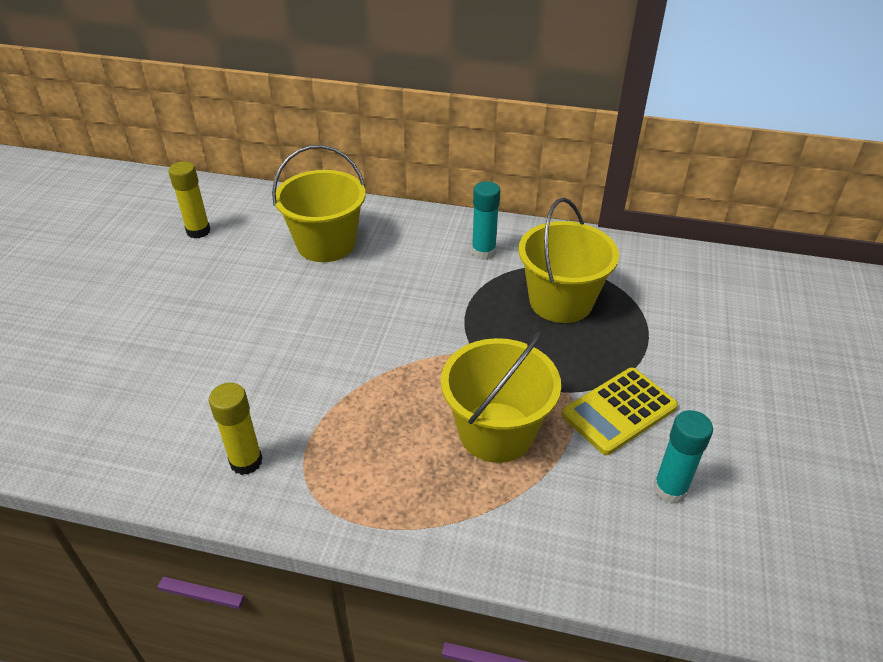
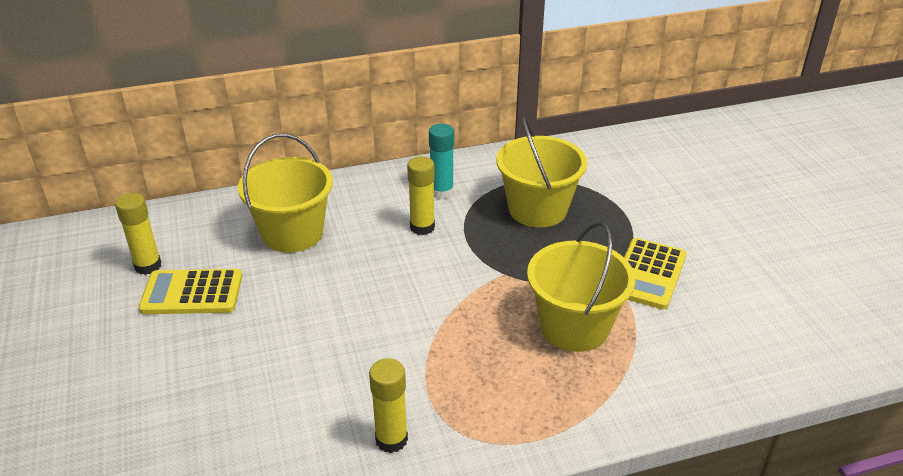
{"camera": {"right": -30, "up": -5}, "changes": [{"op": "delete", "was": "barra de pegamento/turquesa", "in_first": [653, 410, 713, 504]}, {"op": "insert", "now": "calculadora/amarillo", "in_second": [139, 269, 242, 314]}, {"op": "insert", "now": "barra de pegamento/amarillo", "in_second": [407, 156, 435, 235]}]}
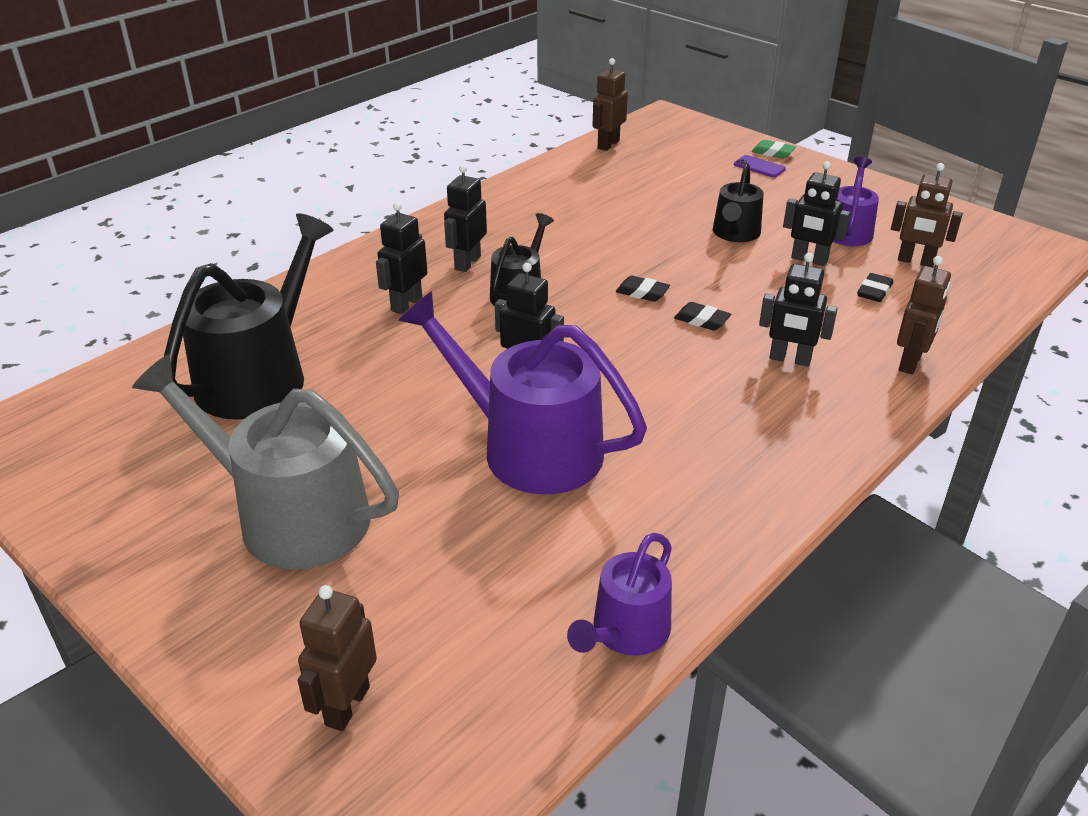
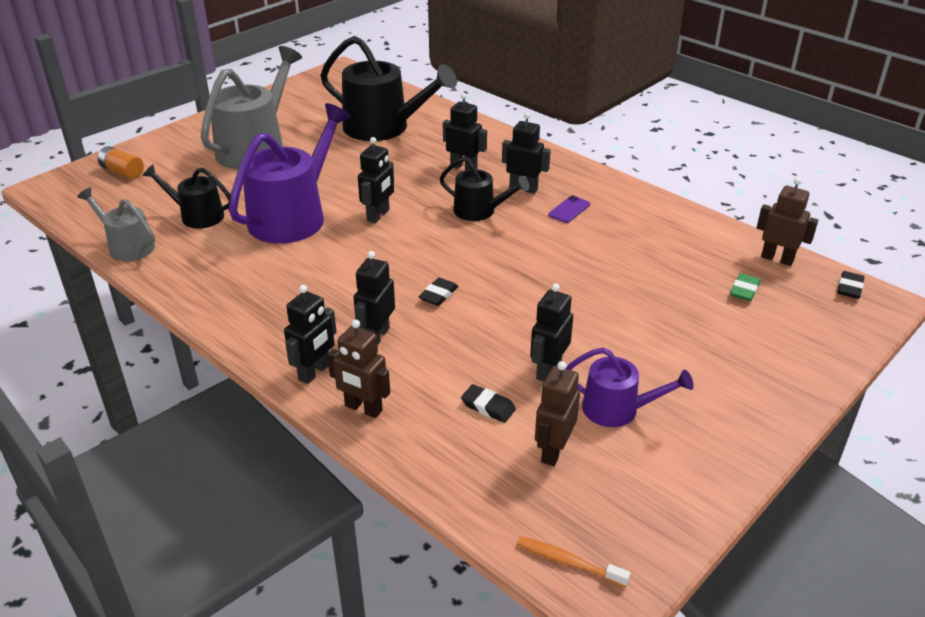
{"camera": {"right": 90, "up": 0}, "changes": [{"op": "replace", "was": "robot/marrón", "now": "pila/naranja", "in_first": [298, 585, 377, 731], "in_second": [97, 146, 144, 179]}, {"op": "recolor", "was": "regadera/morado", "now": "regadera/gris", "in_first": [567, 533, 672, 655], "in_second": [77, 187, 155, 261]}, {"op": "move", "was": "goma de borrar/negro", "in_first": [616, 276, 670, 302], "in_second": [837, 271, 865, 299]}, {"op": "move", "was": "regadera/negro", "in_first": [713, 163, 764, 242], "in_second": [143, 164, 231, 229]}, {"op": "move", "was": "móvil/morado", "in_first": [734, 155, 786, 177], "in_second": [548, 195, 590, 223]}, {"op": "move", "was": "goma de borrar/verde", "in_first": [751, 140, 796, 159], "in_second": [730, 273, 760, 301]}, {"op": "insert", "now": "robot/negro", "in_second": [284, 285, 336, 384]}, {"op": "insert", "now": "cepillo de dientes/naranja", "in_second": [517, 536, 631, 587]}]}
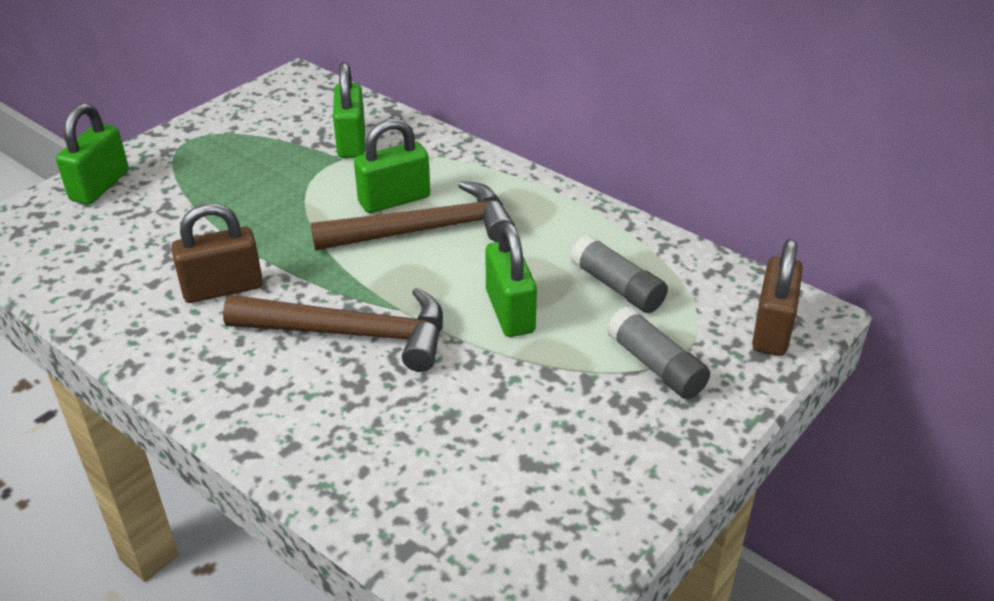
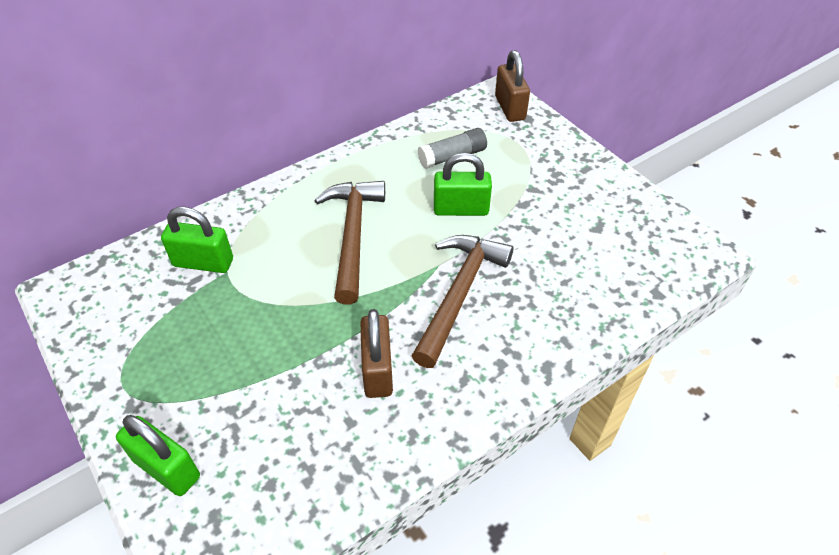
{"camera": {"right": -75, "up": 10}, "changes": [{"op": "delete", "was": "candado/verde", "in_first": [354, 118, 430, 213]}, {"op": "delete", "was": "barra de pegamento/gris", "in_first": [607, 306, 710, 399]}, {"op": "rotate", "was": "candado/marrón", "in_first": [752, 239, 803, 356], "in_second": [495, 50, 530, 122], "clockwise": 45}]}
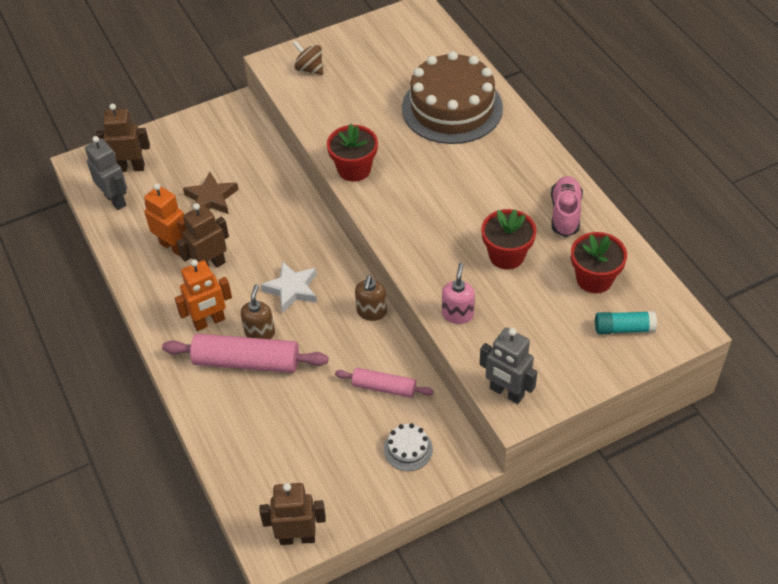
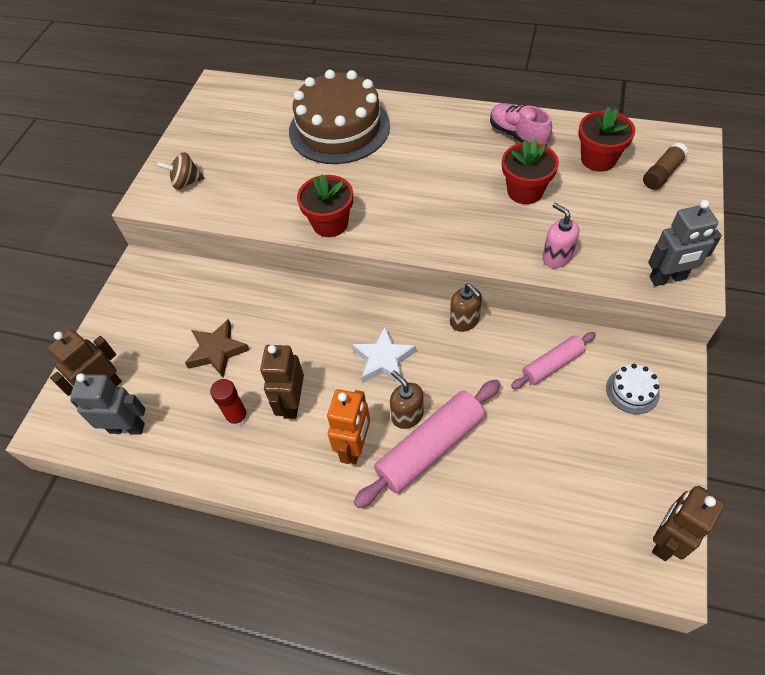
{"camera": {"right": -45, "up": 5}, "changes": [{"op": "replace", "was": "robot/naranja", "now": "barra de pegamento/rojo", "in_first": [144, 184, 186, 256], "in_second": [210, 379, 248, 428]}, {"op": "recolor", "was": "barra de pegamento/turquesa", "now": "barra de pegamento/marrón", "in_first": [595, 311, 657, 334], "in_second": [643, 142, 689, 190]}]}
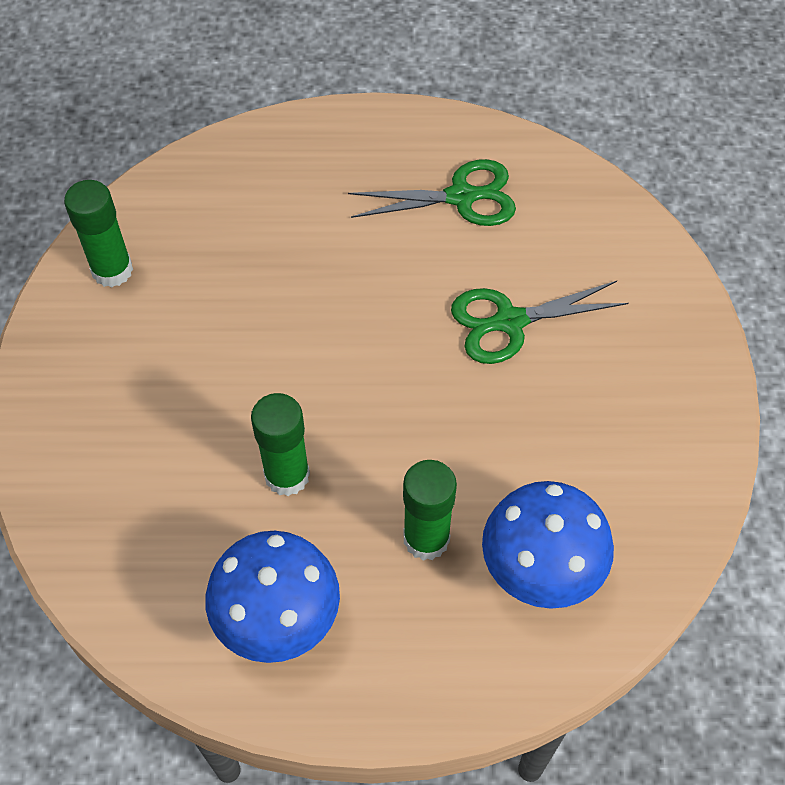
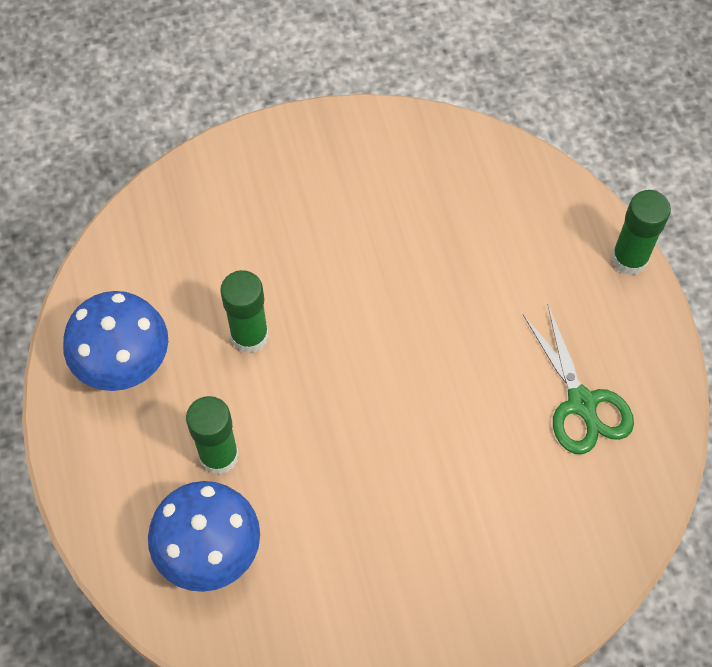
{"camera": {"right": 75, "up": 5}, "changes": [{"op": "move", "was": "barra de pegamento/verde", "in_first": [64, 180, 133, 287], "in_second": [611, 190, 671, 276]}, {"op": "delete", "was": "tijeras/verde", "in_first": [451, 281, 629, 364]}]}
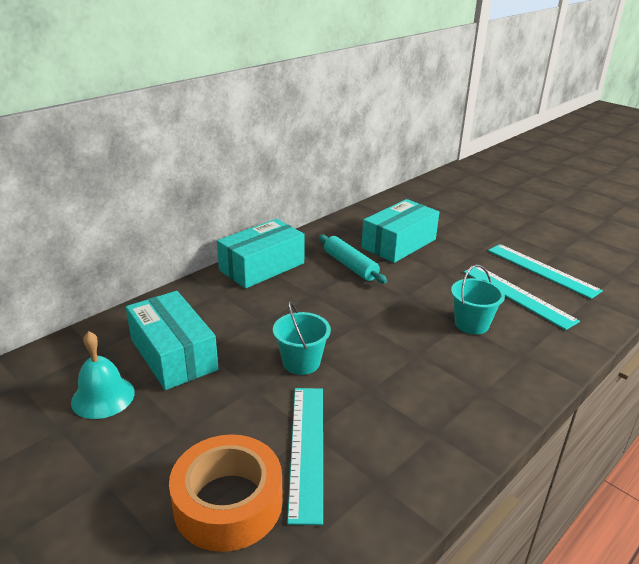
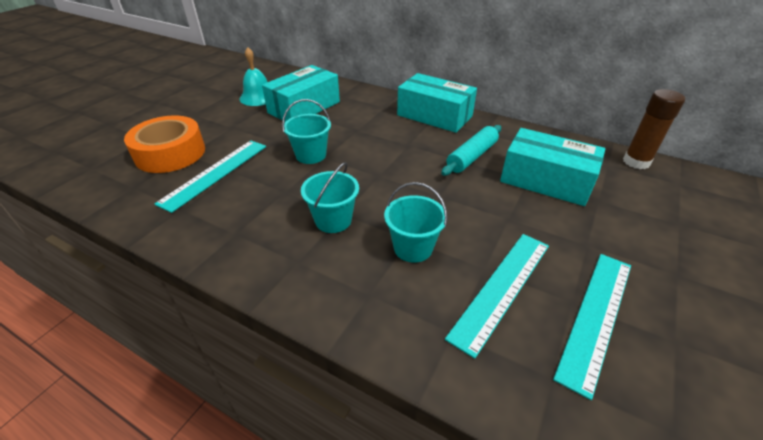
{"camera": {"right": 75, "up": 10}, "changes": [{"op": "rotate", "was": "regla/turquesa", "in_first": [287, 388, 323, 525], "in_second": [155, 140, 266, 213], "clockwise": -45}, {"op": "insert", "now": "balde/turquesa", "in_second": [301, 162, 359, 233]}, {"op": "insert", "now": "barra de pegamento/marrón", "in_second": [623, 89, 685, 169]}]}
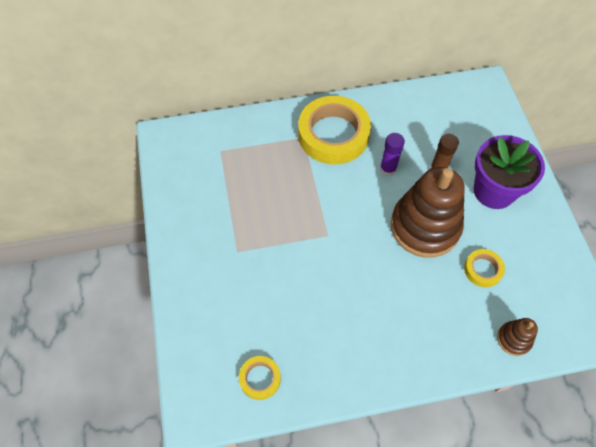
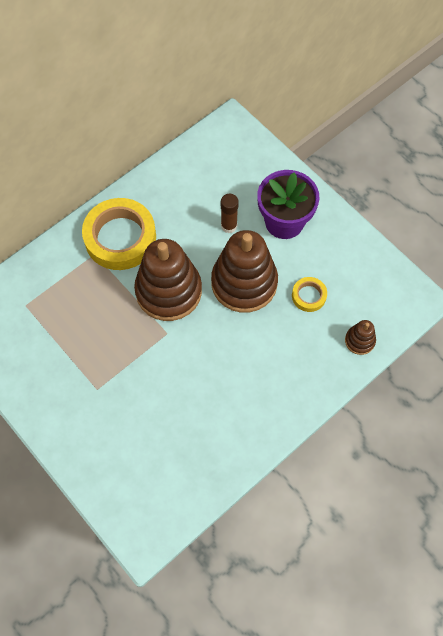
{"camera": {"right": -30, "up": 5}, "changes": [{"op": "delete", "was": "cinta adhesiva/amarillo", "in_first": [239, 356, 281, 400]}, {"op": "delete", "was": "barra de pegamento/morado", "in_first": [380, 133, 405, 176]}, {"op": "insert", "now": "juguete apilable/marrón", "in_second": [134, 239, 202, 321]}]}
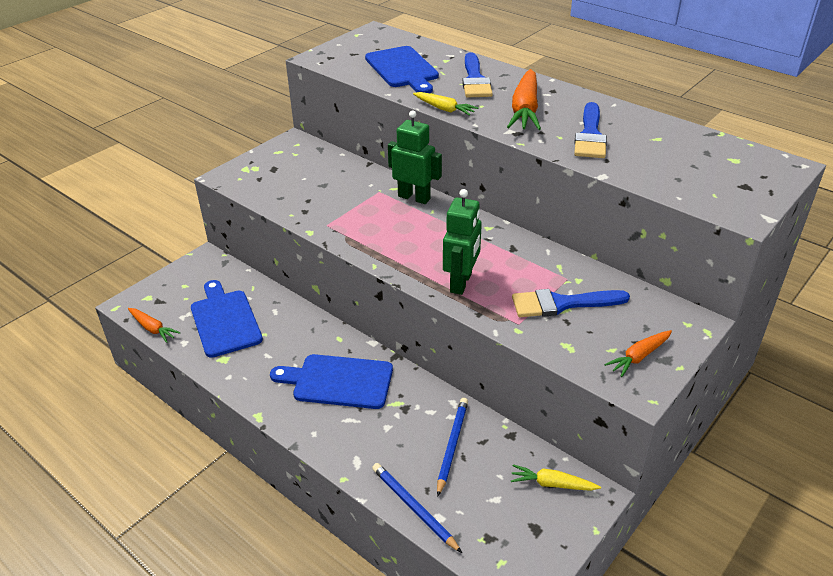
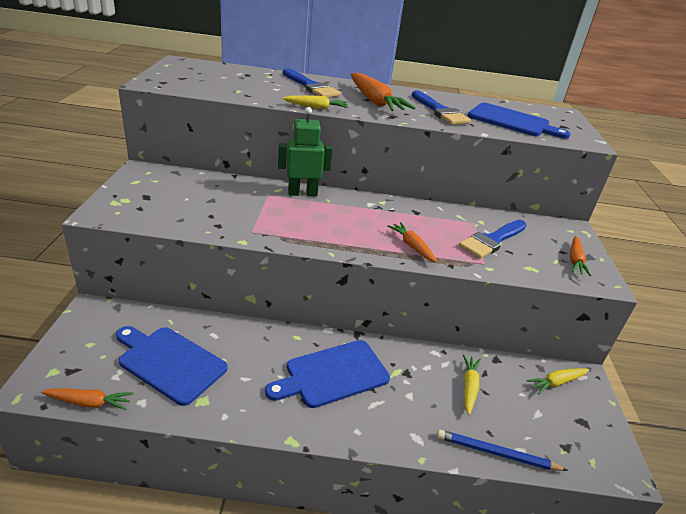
{"camera": {"right": -40, "up": -5}, "changes": [{"op": "move", "was": "tabla de cortar/azul", "in_first": [365, 46, 439, 93], "in_second": [468, 103, 570, 139]}, {"op": "replace", "was": "lápiz/azul", "now": "zanahoria/amarillo", "in_first": [437, 398, 468, 497], "in_second": [463, 355, 481, 415]}, {"op": "replace", "was": "robot/verde", "now": "zanahoria/naranja", "in_first": [443, 189, 482, 295], "in_second": [387, 222, 437, 263]}]}
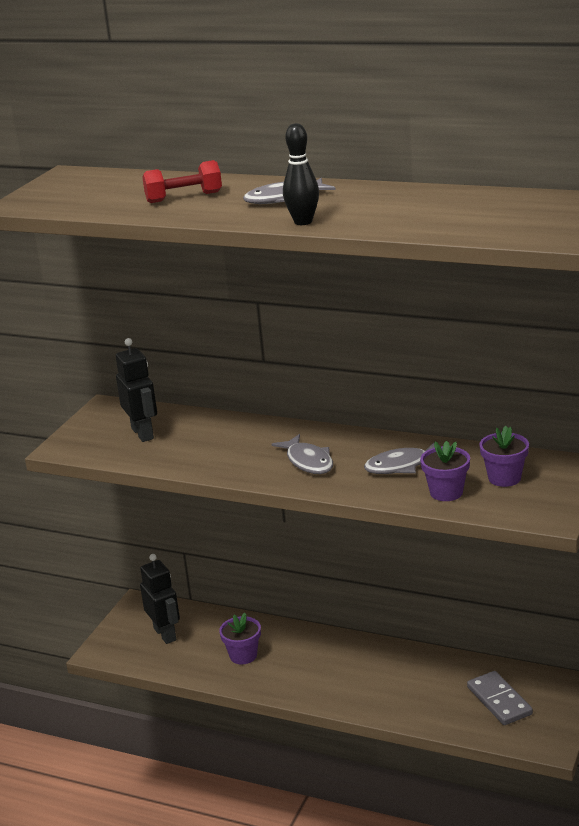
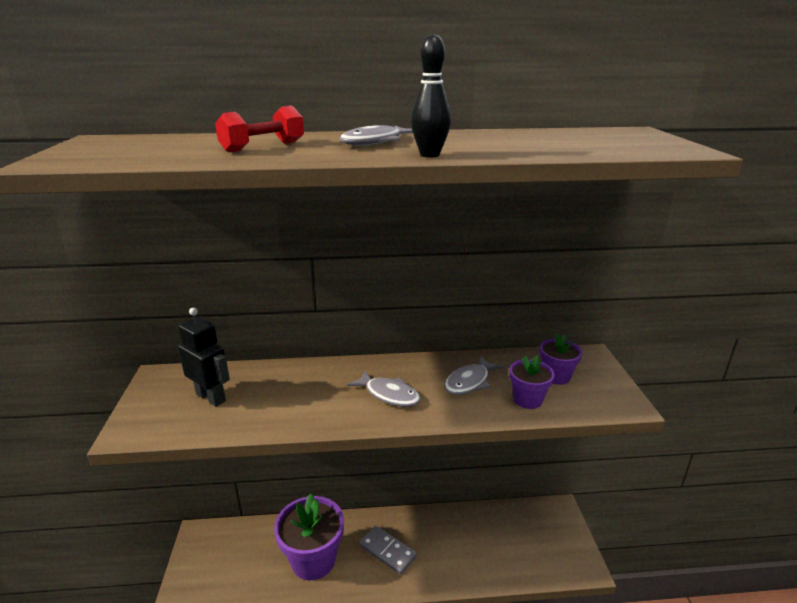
{"camera": {"right": -30, "up": 0}, "changes": [{"op": "delete", "was": "robot/negro", "in_first": [140, 554, 180, 644]}, {"op": "resize", "was": "maceta/morado", "in_first": [219, 613, 261, 664], "in_second": [274, 493, 344, 580], "ratio": 1.89}, {"op": "move", "was": "ficha de dominó/gris", "in_first": [467, 671, 533, 725], "in_second": [359, 526, 417, 575]}]}
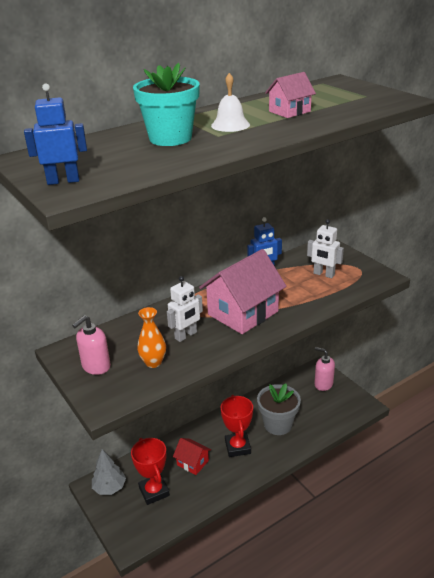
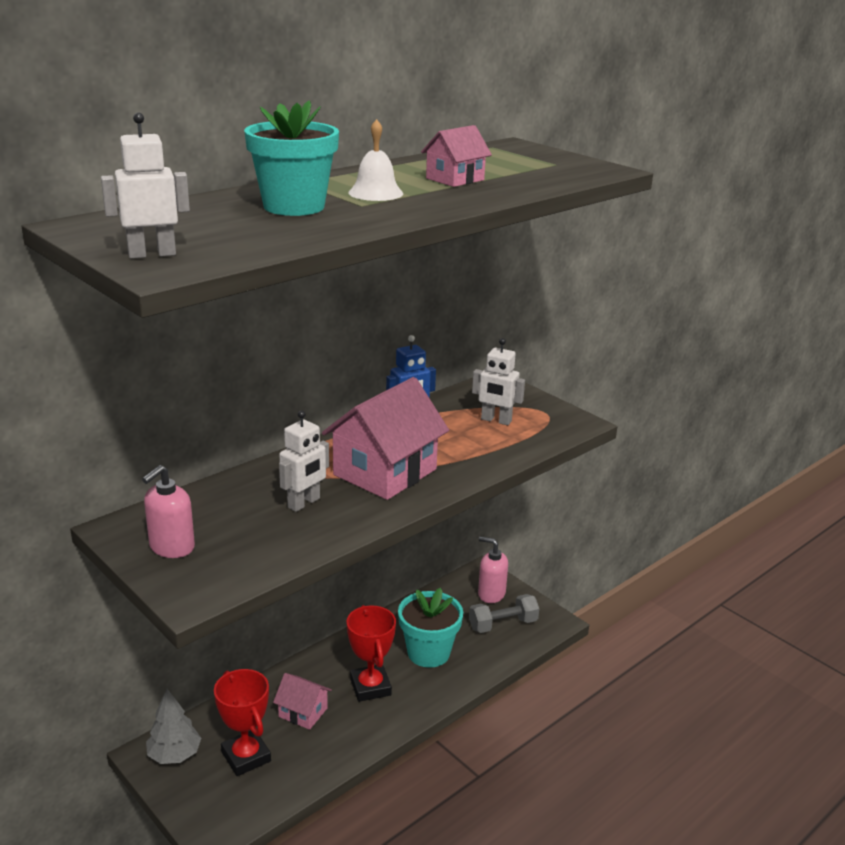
{"camera": {"right": -10, "up": -5}, "changes": [{"op": "recolor", "was": "robot/azul", "now": "robot/blanco", "in_first": [24, 84, 87, 185], "in_second": [101, 113, 190, 259]}, {"op": "delete", "was": "florero/naranja", "in_first": [137, 307, 166, 368]}, {"op": "recolor", "was": "casa/rojo", "now": "casa/rosa", "in_first": [173, 438, 211, 475], "in_second": [273, 673, 332, 730]}, {"op": "recolor", "was": "maceta/gris", "now": "maceta/turquesa", "in_first": [257, 384, 301, 435], "in_second": [398, 588, 463, 668]}, {"op": "insert", "now": "mancuerna/gris", "in_second": [469, 594, 539, 633]}]}
